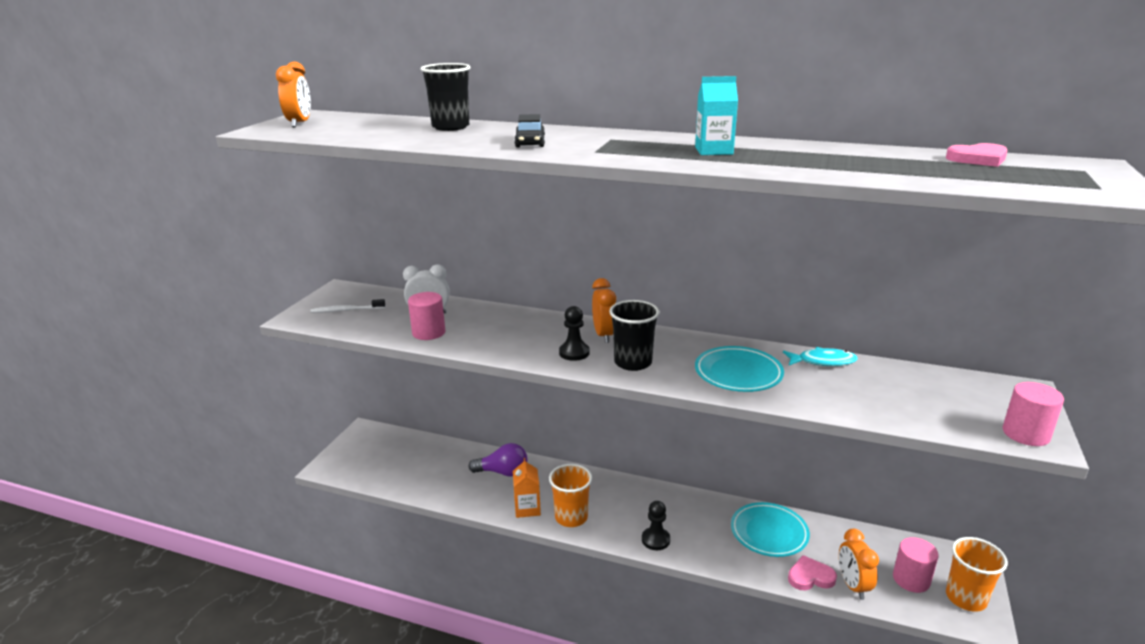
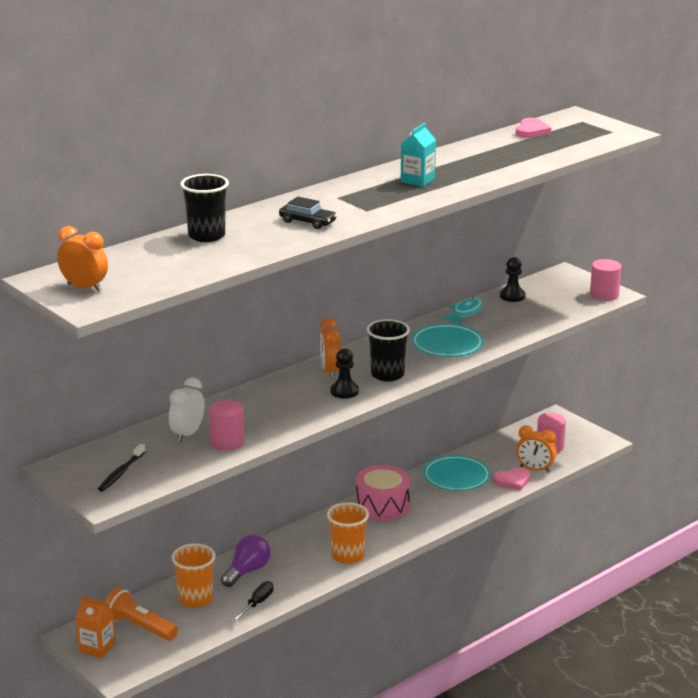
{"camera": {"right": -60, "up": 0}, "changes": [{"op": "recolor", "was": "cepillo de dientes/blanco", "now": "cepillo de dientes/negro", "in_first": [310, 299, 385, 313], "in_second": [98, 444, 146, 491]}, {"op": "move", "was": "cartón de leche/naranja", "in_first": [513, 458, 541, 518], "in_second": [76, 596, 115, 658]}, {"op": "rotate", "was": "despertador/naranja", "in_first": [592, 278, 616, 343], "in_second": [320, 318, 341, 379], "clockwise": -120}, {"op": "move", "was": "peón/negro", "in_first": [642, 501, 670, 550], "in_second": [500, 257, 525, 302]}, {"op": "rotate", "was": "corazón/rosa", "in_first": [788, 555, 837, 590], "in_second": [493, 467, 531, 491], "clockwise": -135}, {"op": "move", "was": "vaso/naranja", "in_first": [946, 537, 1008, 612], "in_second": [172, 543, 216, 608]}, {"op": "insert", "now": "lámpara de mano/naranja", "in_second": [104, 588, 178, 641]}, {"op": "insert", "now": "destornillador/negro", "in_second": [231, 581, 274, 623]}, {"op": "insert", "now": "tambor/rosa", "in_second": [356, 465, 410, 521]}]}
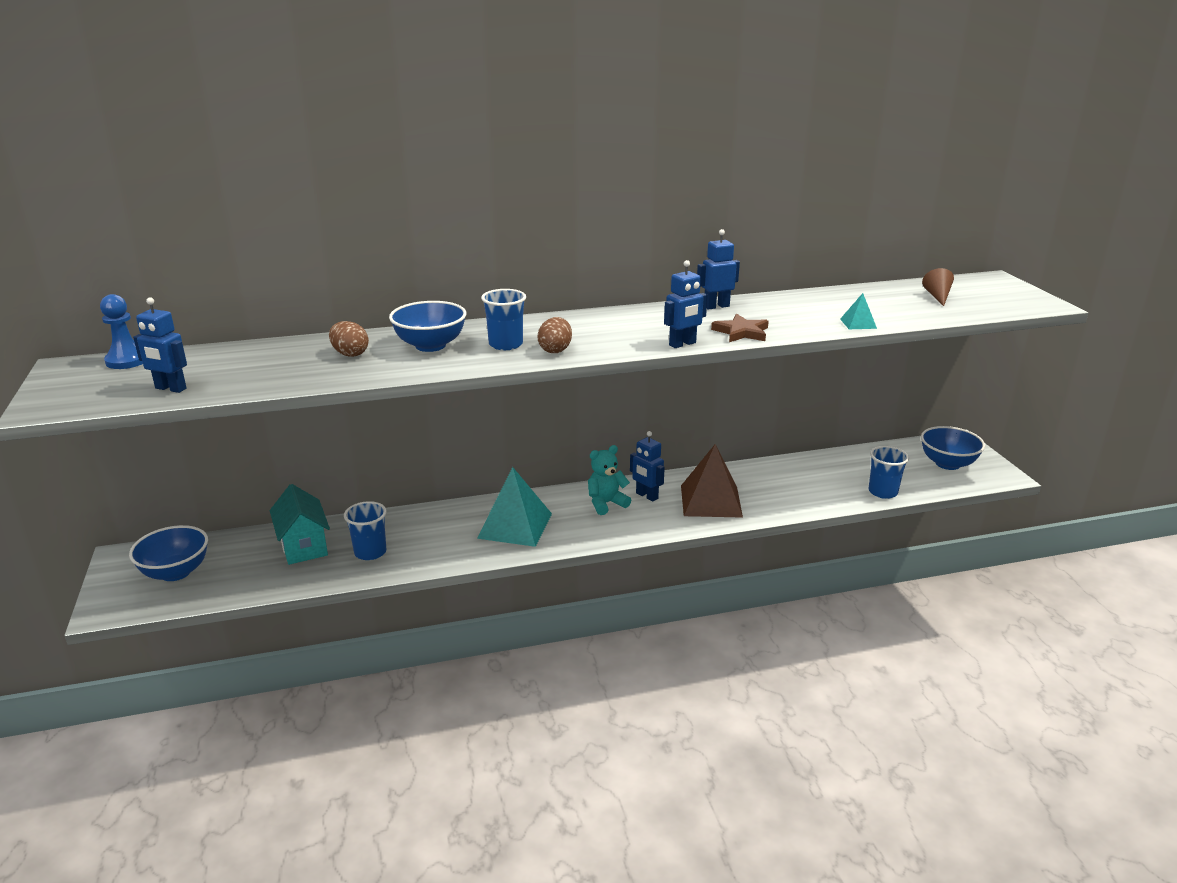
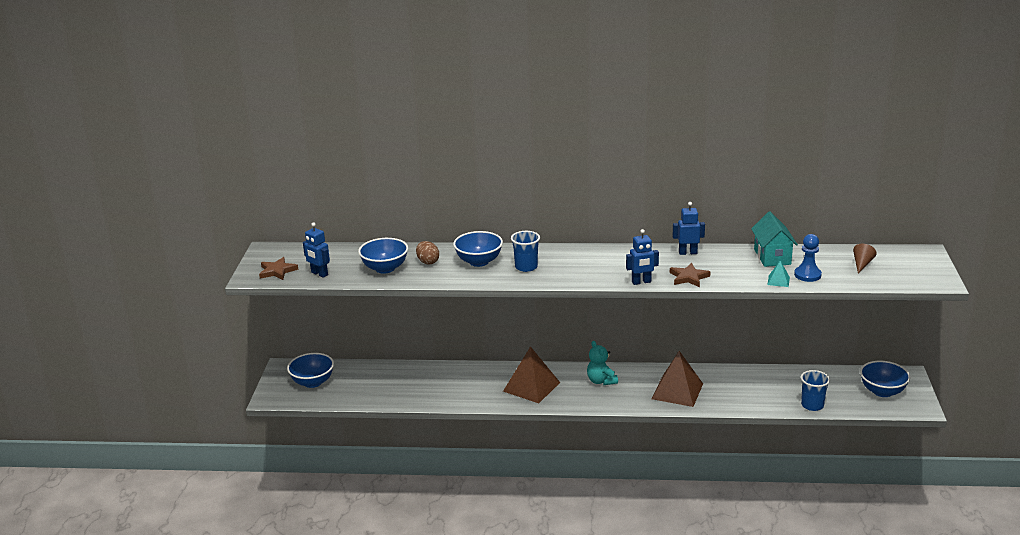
{"camera": {"right": 20, "up": 0}, "changes": [{"op": "move", "was": "peón/azul", "in_first": [100, 294, 143, 369], "in_second": [794, 234, 822, 282]}, {"op": "move", "was": "casa/turquesa", "in_first": [270, 484, 330, 565], "in_second": [751, 212, 798, 267]}, {"op": "delete", "was": "vaso/azul", "in_first": [344, 501, 387, 560]}, {"op": "recolor", "was": "pirámide/turquesa", "now": "pirámide/marrón", "in_first": [477, 467, 552, 547], "in_second": [503, 346, 560, 403]}, {"op": "delete", "was": "huevo/marrón", "in_first": [538, 317, 572, 353]}, {"op": "rotate", "was": "osito/turquesa", "in_first": [588, 445, 631, 515], "in_second": [587, 341, 618, 385], "clockwise": -105}, {"op": "delete", "was": "robot/azul", "in_first": [630, 431, 665, 502]}, {"op": "insert", "now": "estrella/marrón", "in_second": [259, 257, 298, 280]}, {"op": "insert", "now": "cuenco/azul", "in_second": [358, 238, 408, 274]}]}
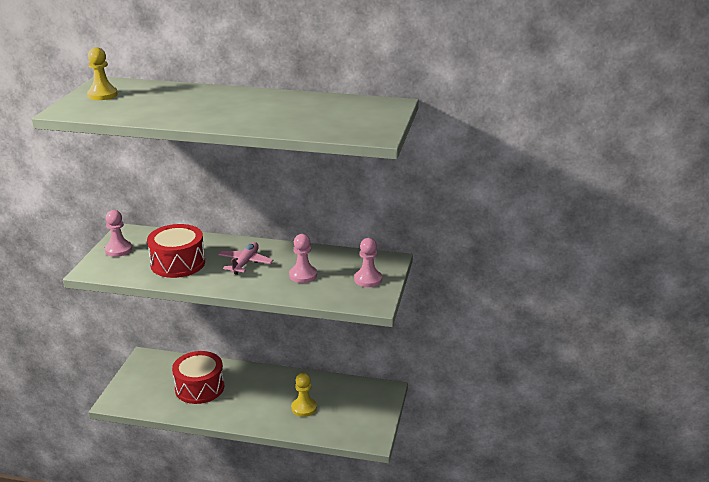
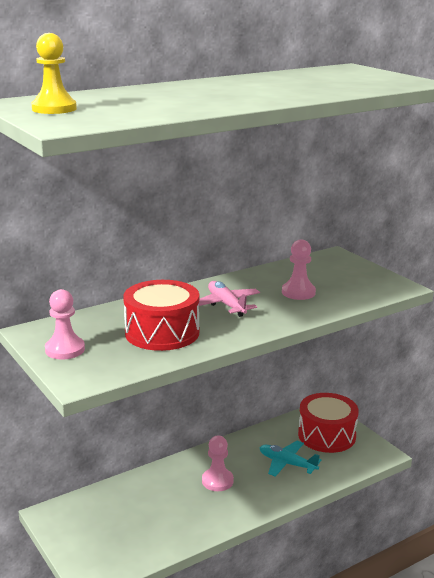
{"camera": {"right": -45, "up": -5}, "changes": [{"op": "move", "was": "tambor/rojo", "in_first": [172, 351, 224, 404], "in_second": [298, 393, 359, 453]}, {"op": "replace", "was": "peón/amarillo", "now": "avión/turquesa", "in_first": [291, 373, 317, 417], "in_second": [260, 441, 321, 477]}, {"op": "move", "was": "peón/rosa", "in_first": [354, 238, 382, 287], "in_second": [202, 435, 234, 491]}]}
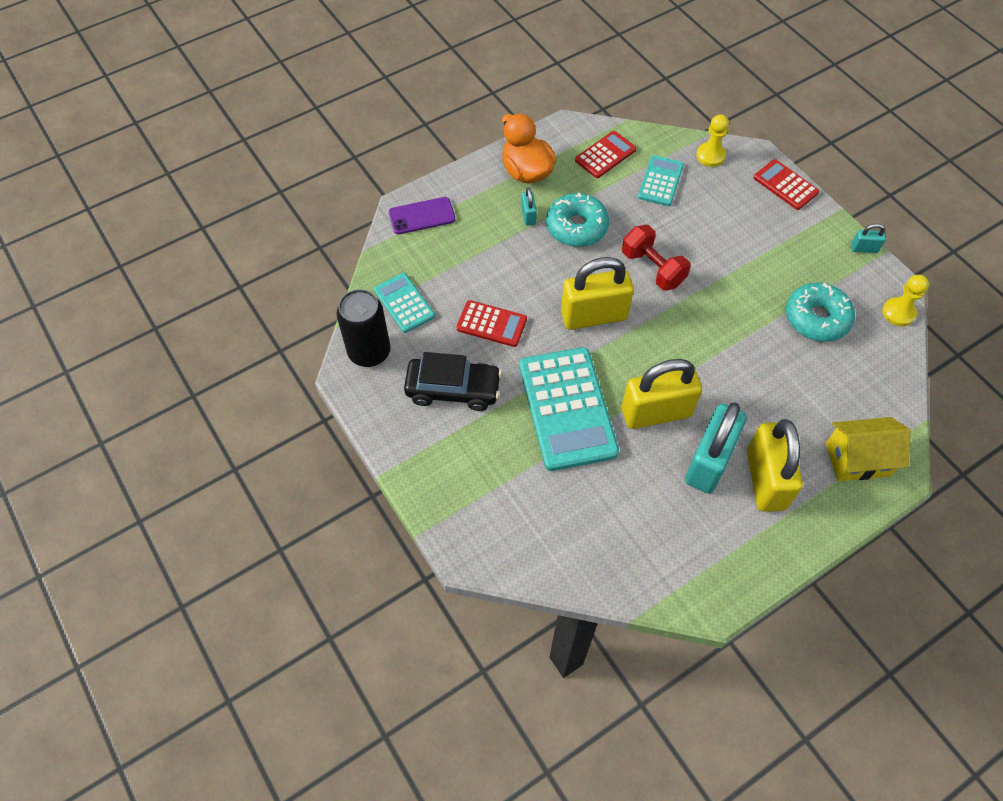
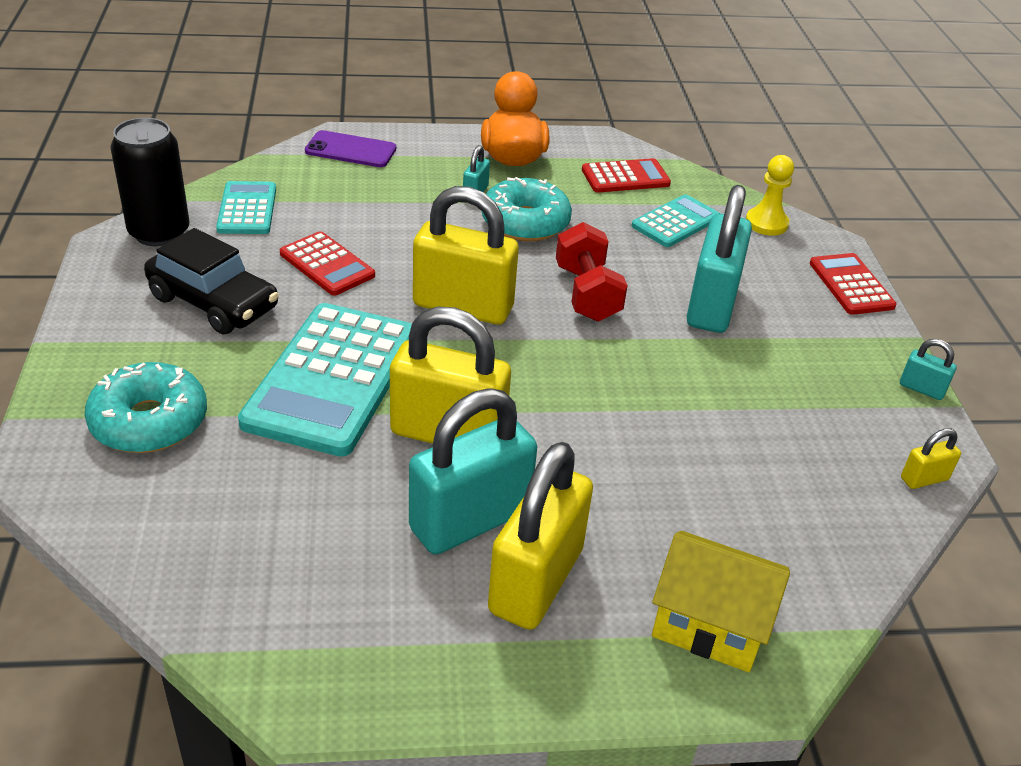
{"camera": {"right": 25, "up": -20}, "changes": [{"op": "move", "was": "rosquilla/turquesa", "in_first": [786, 283, 855, 342], "in_second": [84, 362, 207, 453]}, {"op": "replace", "was": "peón/amarillo", "now": "candado/amarillo", "in_first": [882, 275, 929, 326], "in_second": [901, 428, 961, 489]}, {"op": "insert", "now": "candado/turquesa", "in_second": [687, 185, 752, 333]}]}
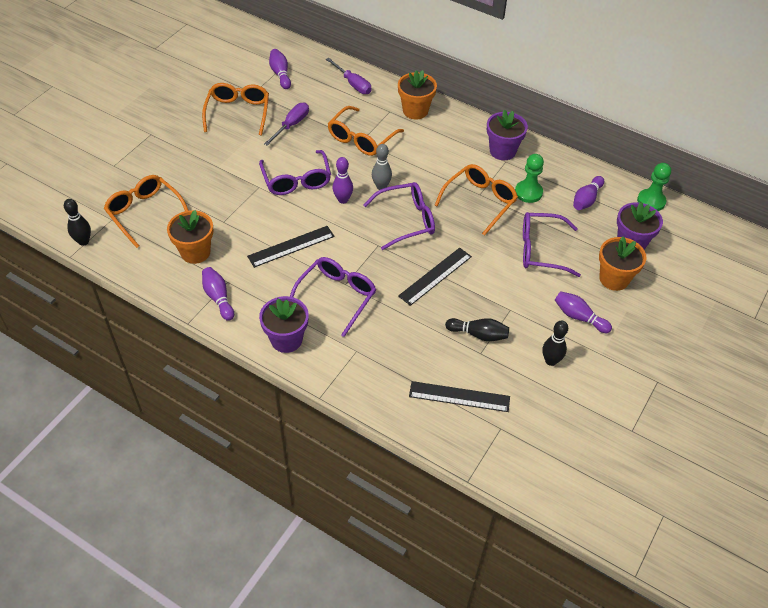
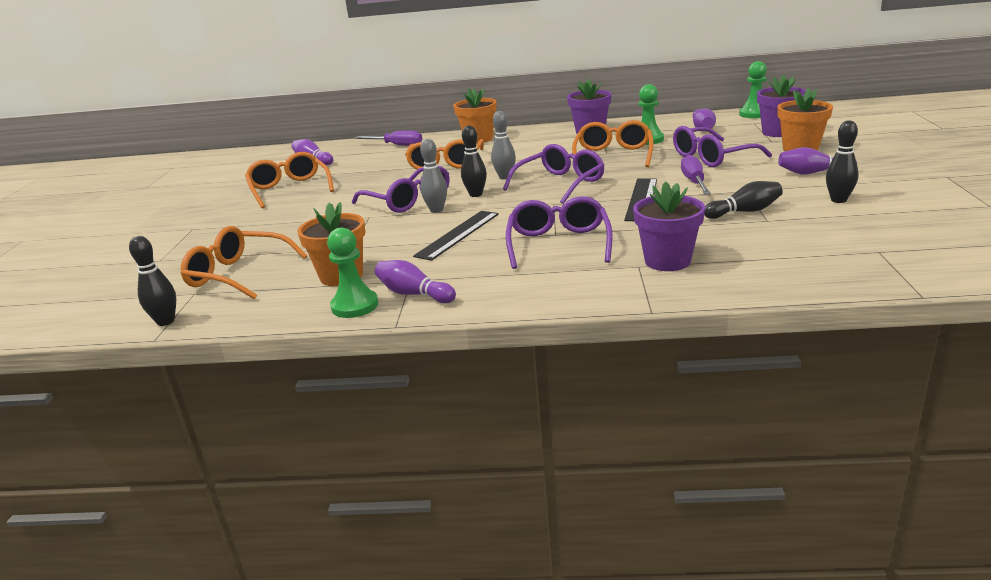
{"camera": {"right": -25, "up": -25}, "changes": [{"op": "move", "was": "maceta/morado", "in_first": [259, 296, 309, 353], "in_second": [633, 181, 705, 271]}, {"op": "move", "was": "destornillador/morado", "in_first": [264, 103, 309, 146], "in_second": [681, 155, 711, 194]}, {"op": "recolor", "was": "bolo/morado", "now": "bolo/negro", "in_first": [333, 157, 353, 204], "in_second": [461, 125, 487, 197]}, {"op": "delete", "was": "regla/negro", "in_first": [409, 381, 510, 412]}, {"op": "insert", "now": "peón/verde", "in_second": [327, 227, 378, 318]}, {"op": "insert", "now": "bolo/gris", "in_second": [420, 139, 447, 213]}]}
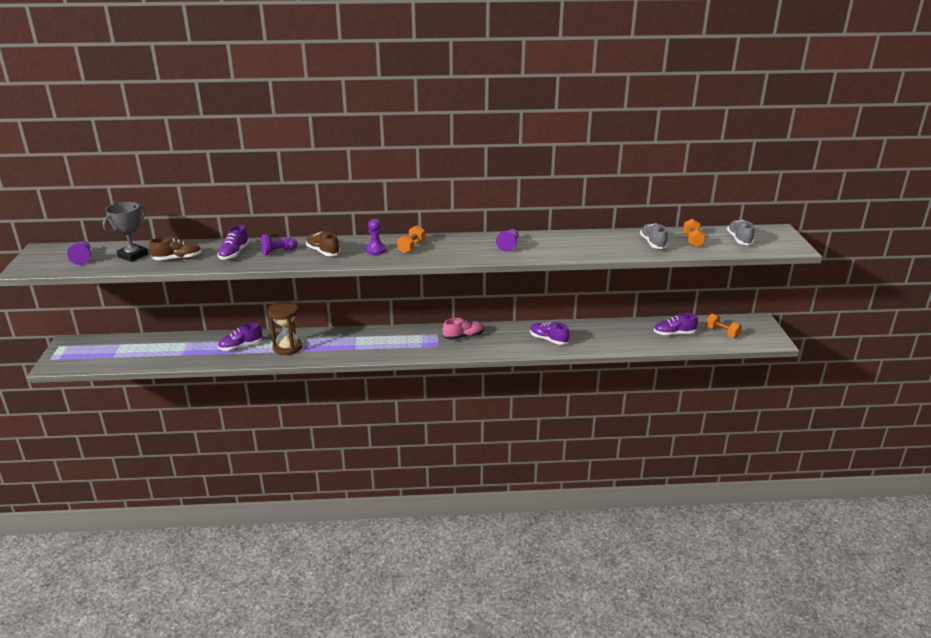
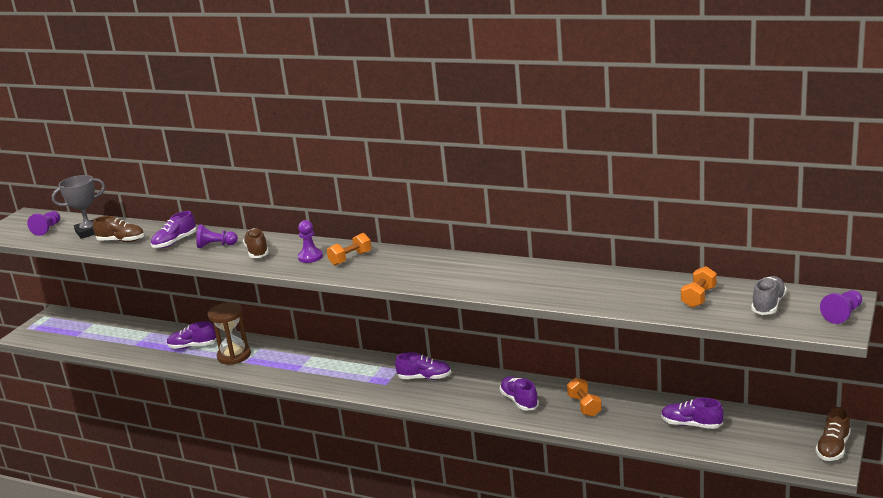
{"camera": {"right": 30, "up": -5}, "changes": [{"op": "recolor", "was": "zapato/rosa", "now": "zapato/morado", "in_first": [443, 318, 484, 340], "in_second": [395, 352, 451, 380]}, {"op": "move", "was": "peón/morado", "in_first": [496, 229, 518, 252], "in_second": [820, 290, 862, 324]}, {"op": "delete", "was": "zapato/gris", "in_first": [640, 223, 668, 249]}, {"op": "move", "was": "mancuerna/naranja", "in_first": [706, 314, 742, 339], "in_second": [567, 378, 602, 417]}, {"op": "insert", "now": "zapato/marrón", "in_second": [815, 407, 851, 461]}]}
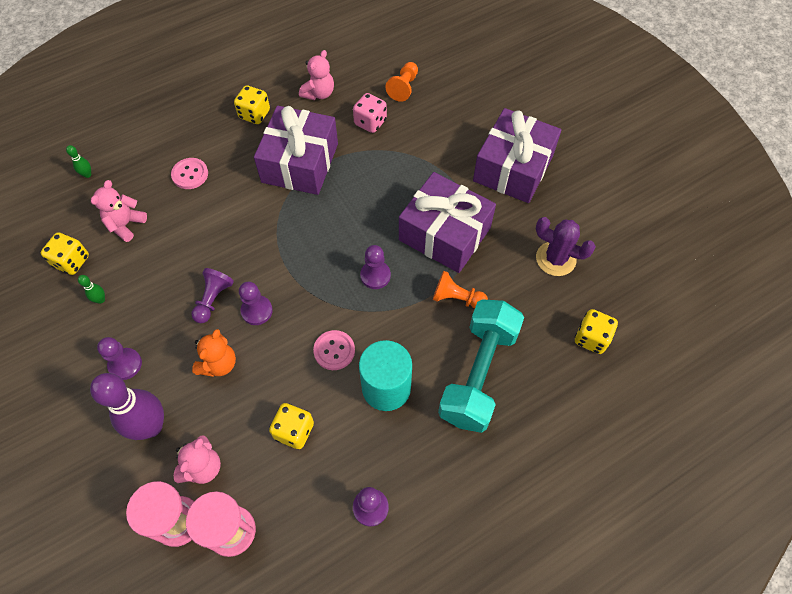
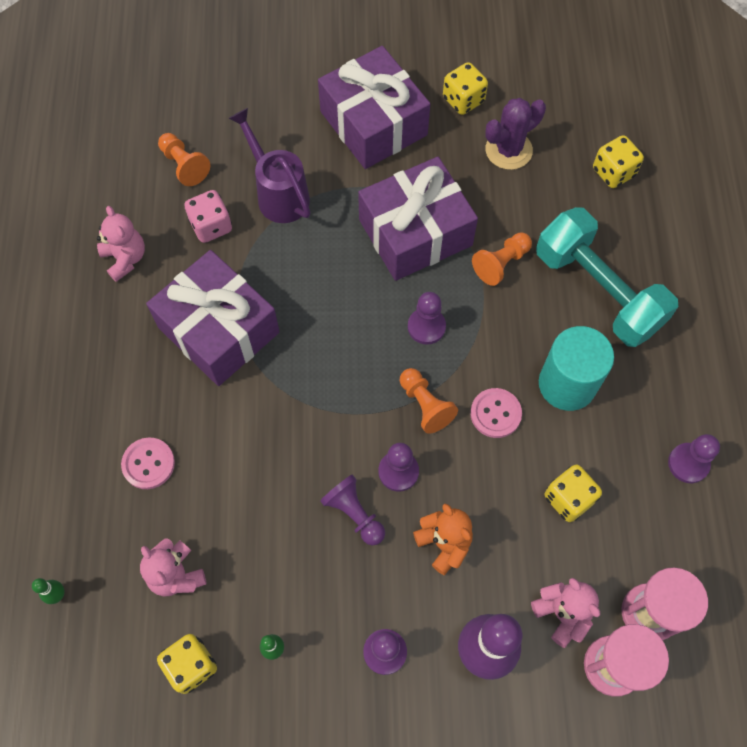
{"camera": {"right": -60, "up": 5}, "changes": [{"op": "move", "was": "dado/amarillo", "in_first": [234, 85, 270, 124], "in_second": [443, 62, 488, 115]}, {"op": "insert", "now": "regadera/morado", "in_second": [228, 108, 310, 223]}, {"op": "insert", "now": "peón/naranja", "in_second": [400, 368, 458, 434]}]}
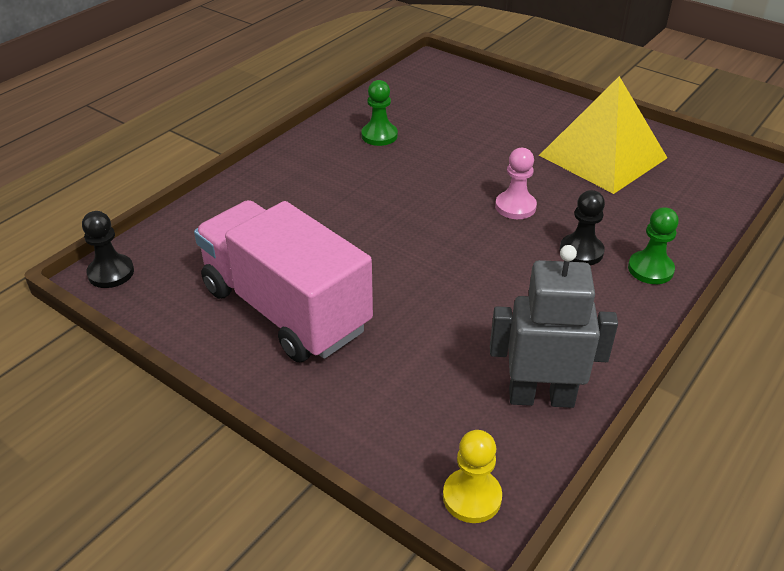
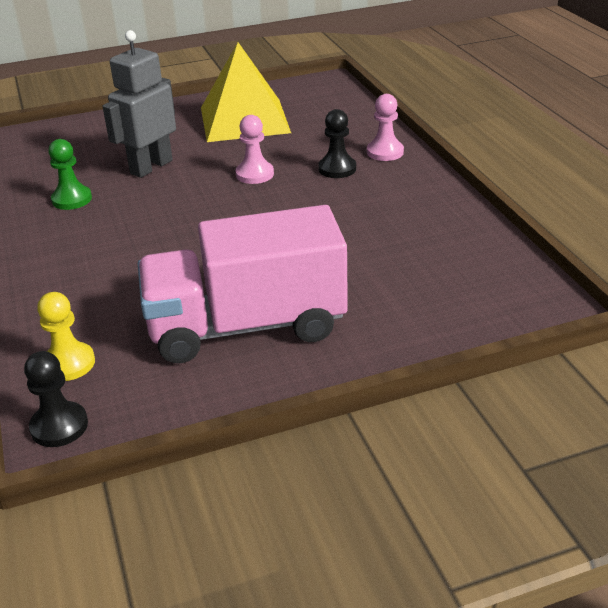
{"camera": {"right": -55, "up": -5}, "changes": [{"op": "move", "was": "peón/amarillo", "in_first": [443, 430, 502, 523], "in_second": [37, 292, 95, 381]}, {"op": "move", "was": "robot/gris", "in_first": [490, 245, 618, 408], "in_second": [102, 30, 176, 178]}, {"op": "recolor", "was": "peón/verde", "now": "peón/rosa", "in_first": [628, 207, 679, 284], "in_second": [367, 94, 404, 161]}]}
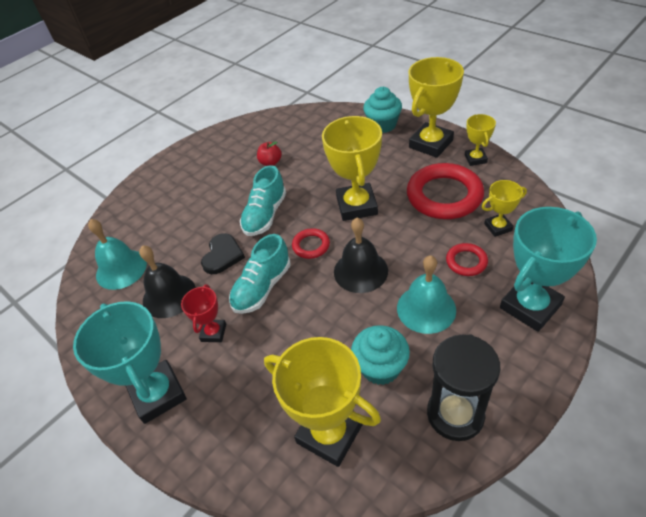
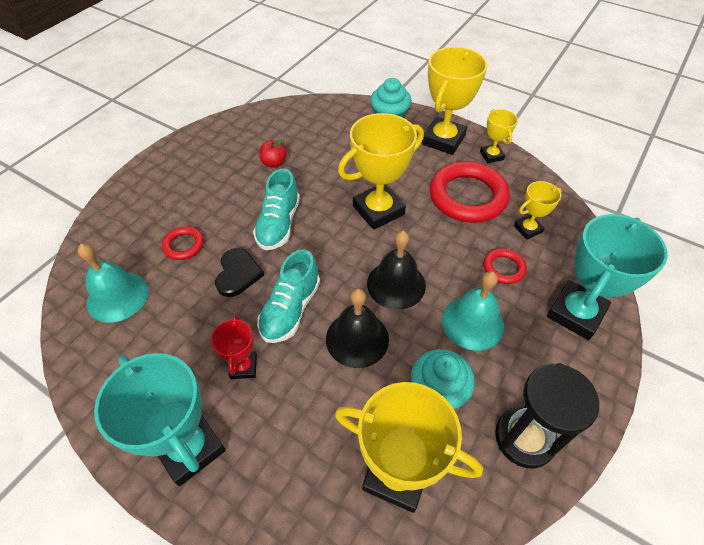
{"camera": {"right": -15, "up": 5}, "changes": [{"op": "move", "was": "campana/negro", "in_first": [139, 246, 196, 318], "in_second": [326, 289, 389, 368]}, {"op": "move", "was": "anillo/rojo", "in_first": [292, 228, 330, 259], "in_second": [162, 226, 204, 260]}, {"op": "rotate", "was": "trofeo/amarillo", "in_first": [322, 116, 382, 221], "in_second": [338, 113, 424, 230], "clockwise": 75}]}
